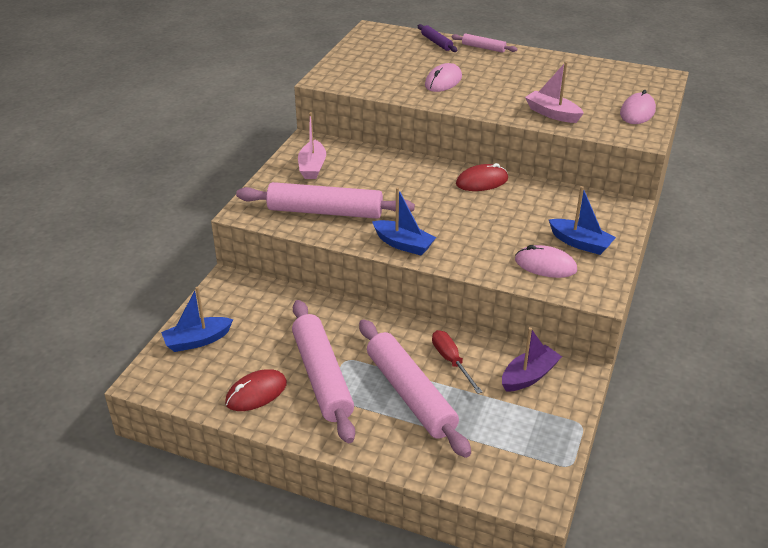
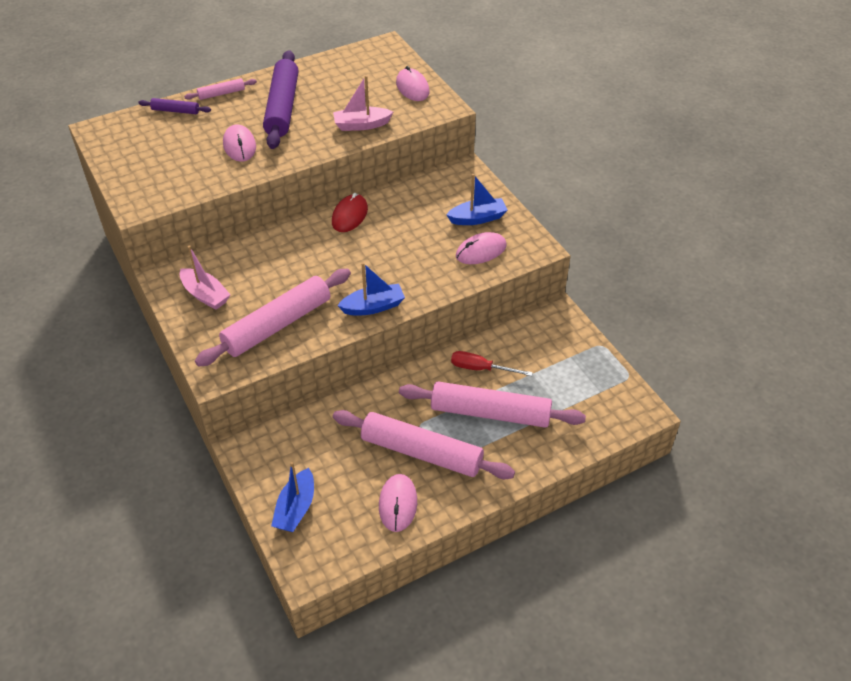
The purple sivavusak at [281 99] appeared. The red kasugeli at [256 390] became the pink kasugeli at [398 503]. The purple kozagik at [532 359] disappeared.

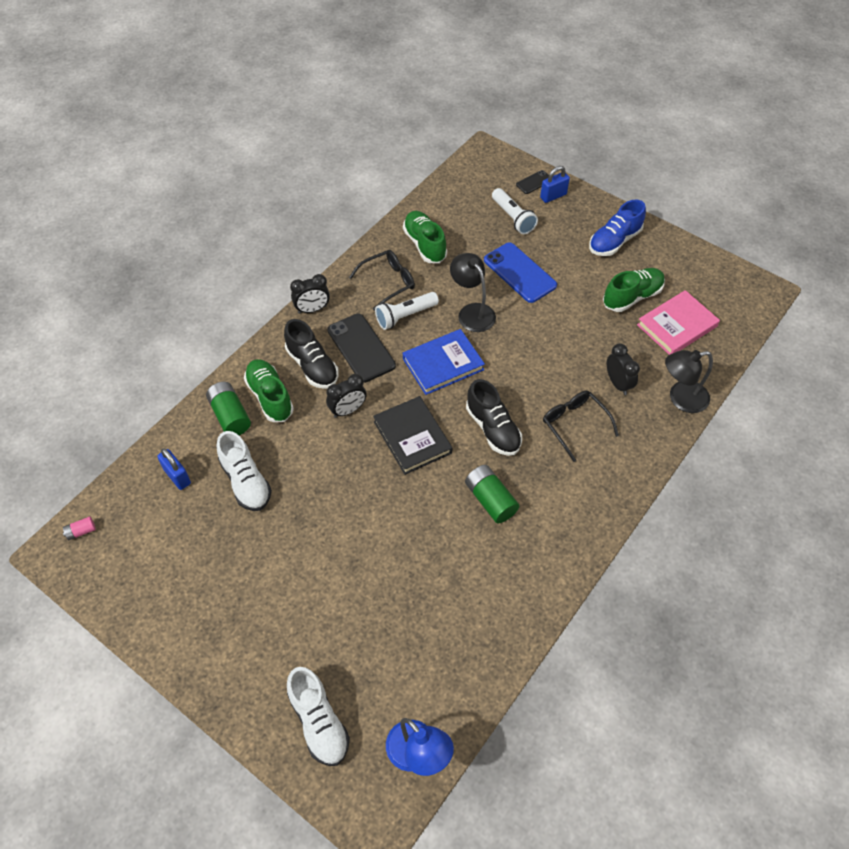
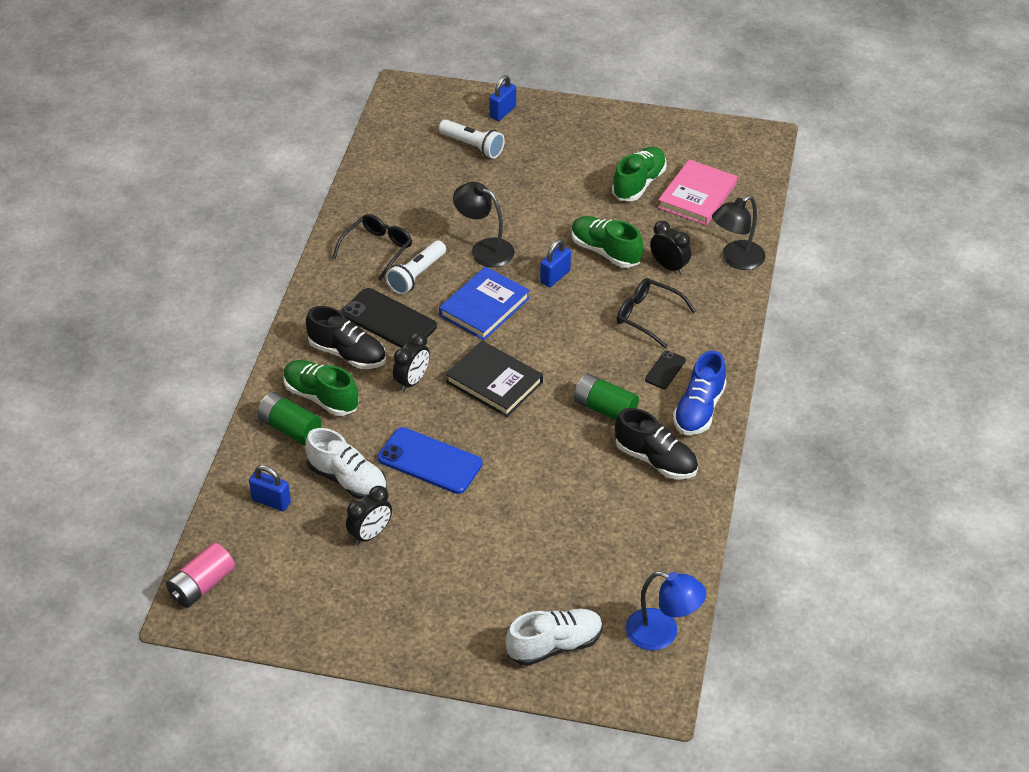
The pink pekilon at [79 528] changed to 2.00 times the size. The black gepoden moved from [310 294] to [369 515]. The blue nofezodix moved from [520 273] to [430 460]. The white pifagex at [318 716] turned 60 degrees counterclockwise. The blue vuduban at [555 263] appeared. The green pifagex moved from [425 237] to [607 242]. The black pifagex moved from [494 417] to [656 443]. The black nofezodix moved from [532 182] to [665 370]. The blue pifagex moved from [617 227] to [699 393].

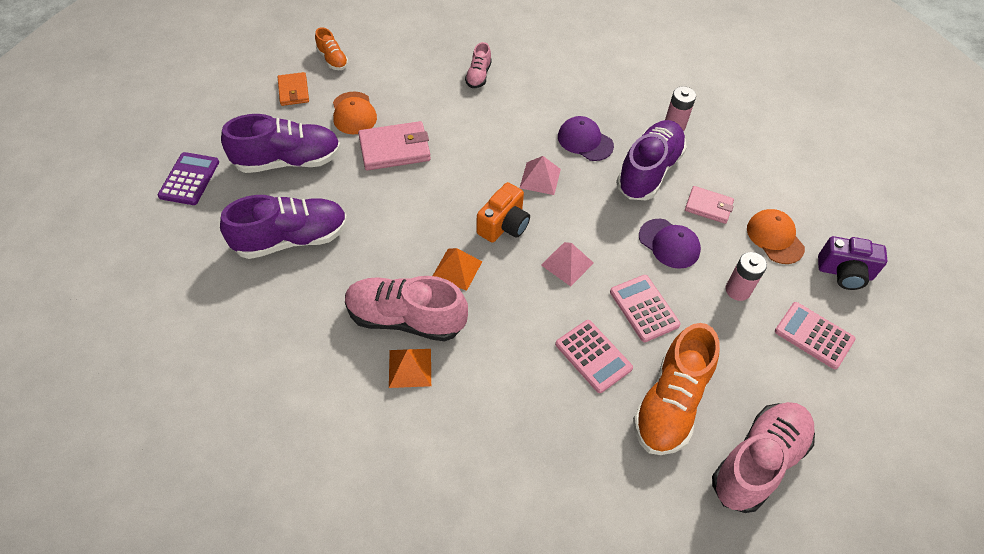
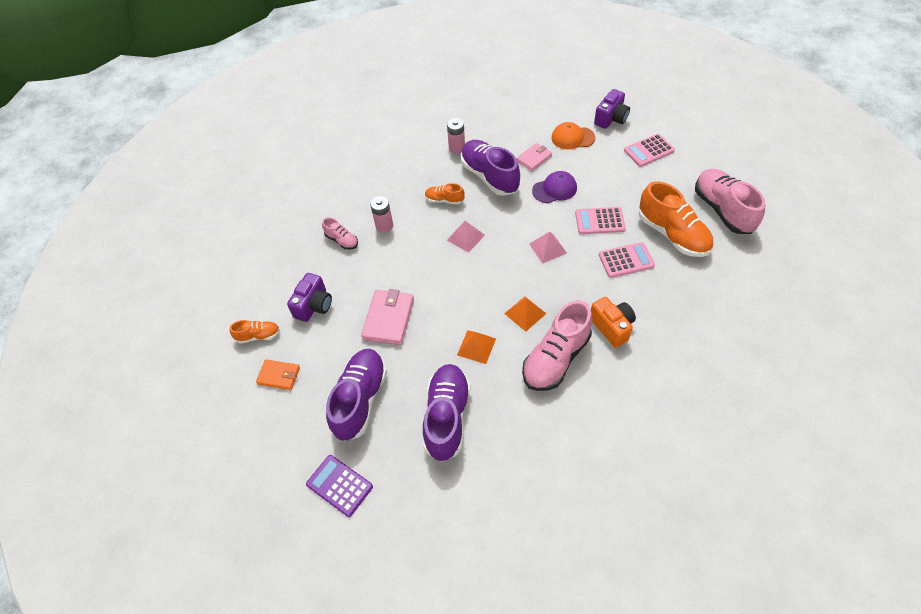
The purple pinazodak at [309 297] appeared. The pink pekilon moved from [746 276] to [381 214]. The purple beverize at [586 138] was replaced by the orange pifagex at [445 194]. The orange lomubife moved from [410 368] to [476 347]. The orange pinazodak moved from [503 212] to [613 322]. The orange beverize at [355 112] disappeared.

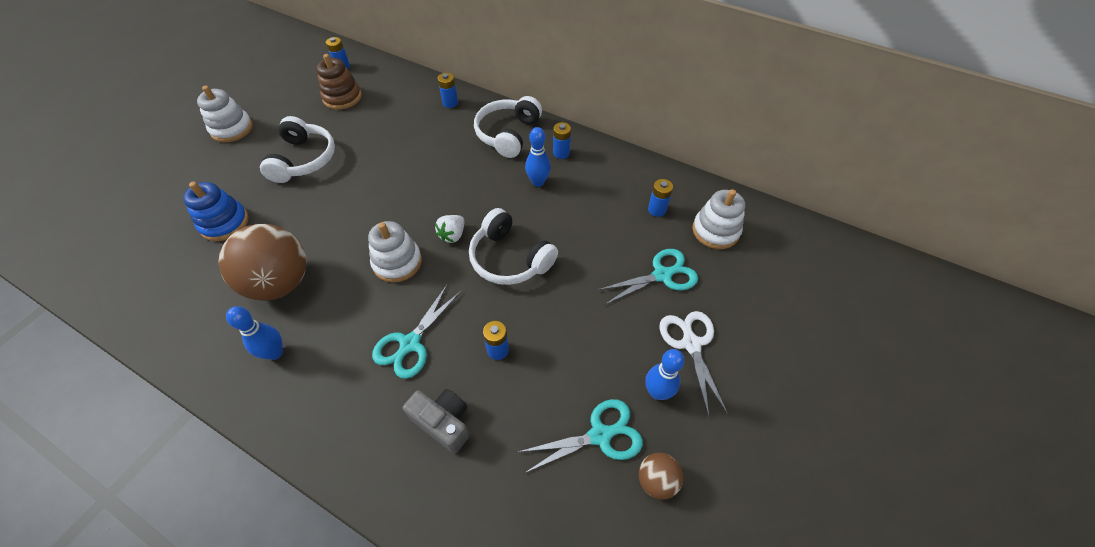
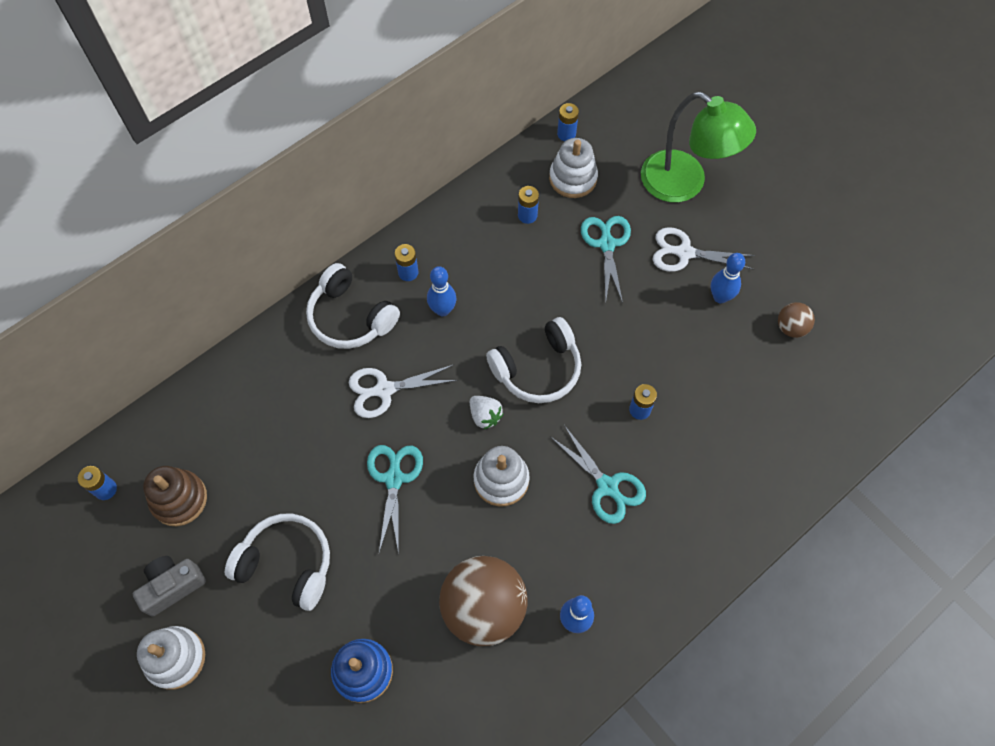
The grey pinazodak moved from [436 421] to [169 586]. The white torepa at [403 391] appeared. The turquoise torepa moved from [580 436] to [395 499]. The blue pekilon moved from [448 90] to [568 122]. The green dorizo at [698 147] appeared.

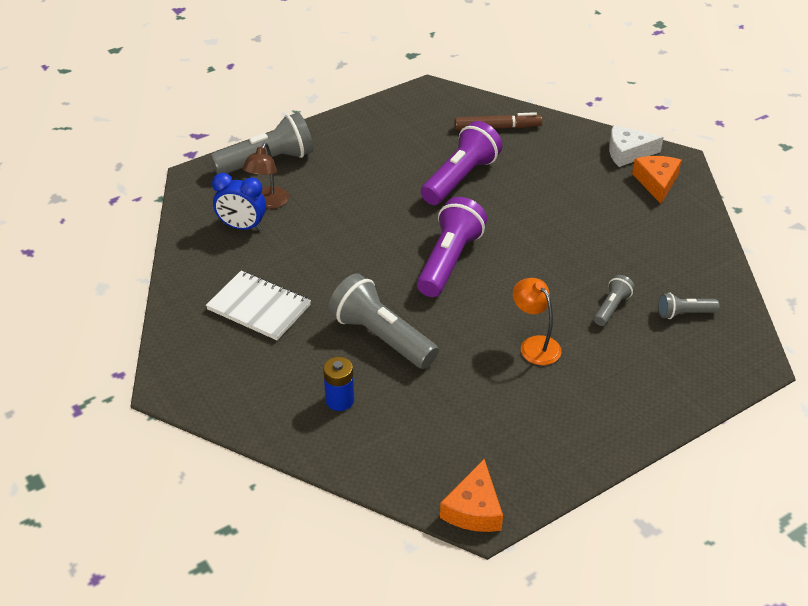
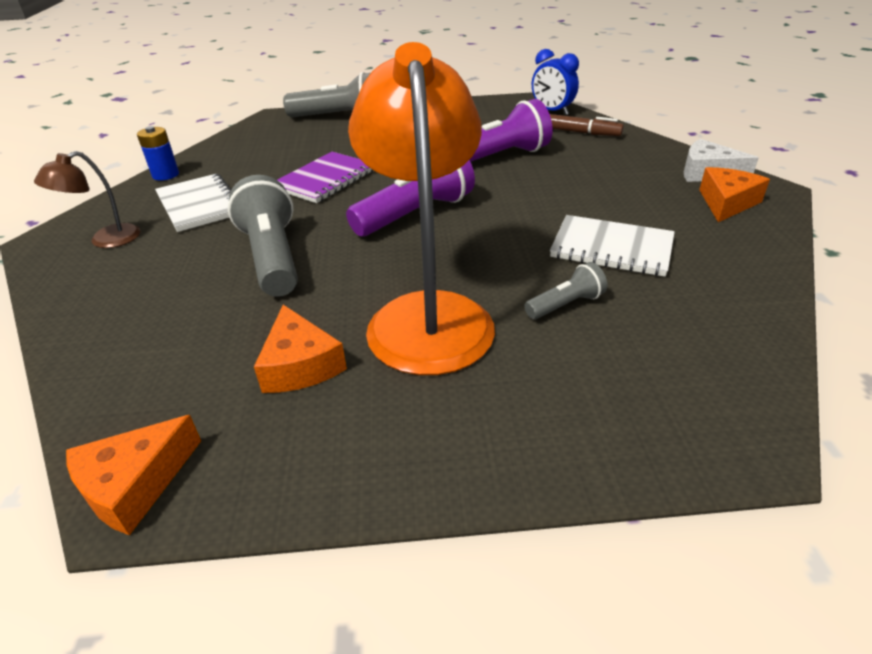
The brown dorizo moved from [265 176] to [87 199]. The blue pekilon moved from [338 384] to [158 153]. The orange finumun at [300 349] appeared. The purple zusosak at [325 177] appeared. The orange dorizo at [537 321] changed to 2.17 times the size. The blue gepoden moved from [239 202] to [555 82]. The white zusosak at [612 246] appeared. The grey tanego at [688 306] disappeared.

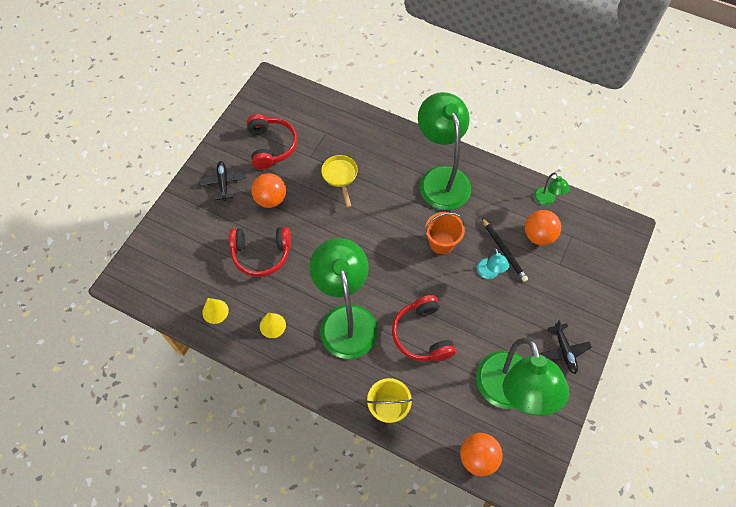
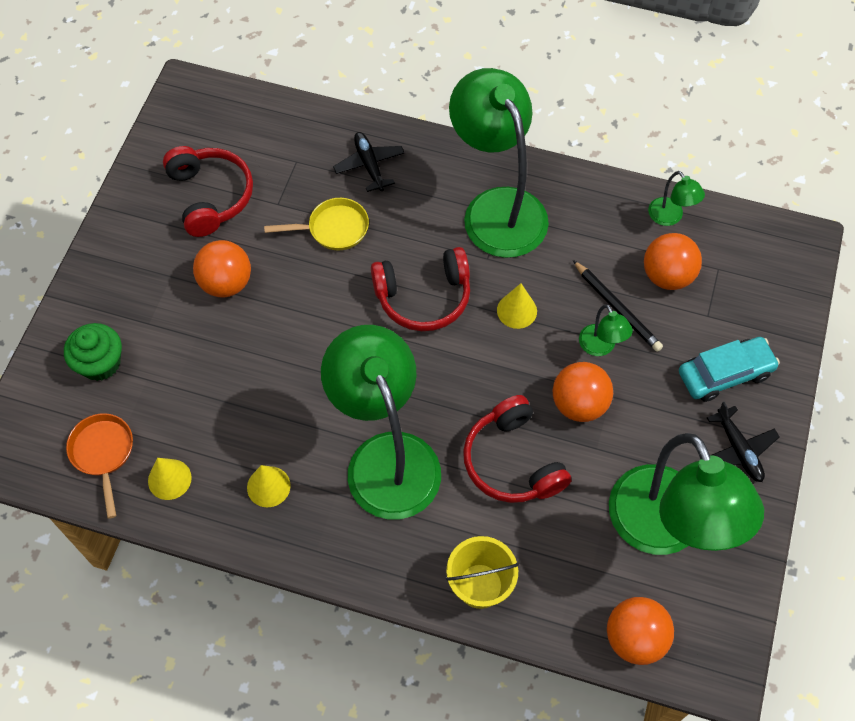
The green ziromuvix at [93 352] appeared. The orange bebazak at [99 466] appeared. The yellow bebazak at [339 181] turned 105 degrees clockwise. The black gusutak moved from [223 181] to [368 162]. The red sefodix moved from [260 252] to [420 289]. The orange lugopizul at [445 233] was replaced by the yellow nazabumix at [517 306]. The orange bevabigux at [582 392] appeared. The turquoise dorizo at [493 263] became the green dorizo at [606 330]. The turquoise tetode at [729 369] appeared.

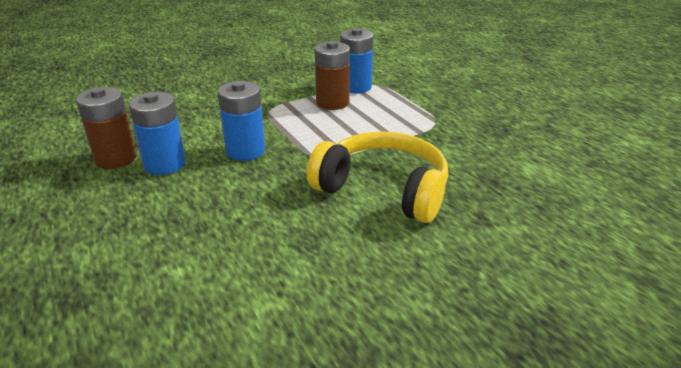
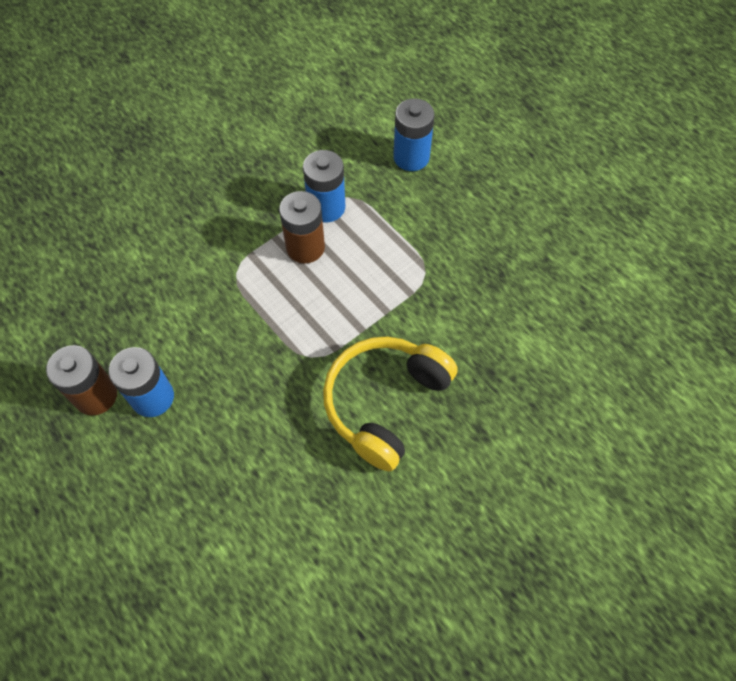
The yellow sefodix at [377 177] turned 75 degrees counterclockwise. The blue pekilon moved from [241 121] to [414 135].

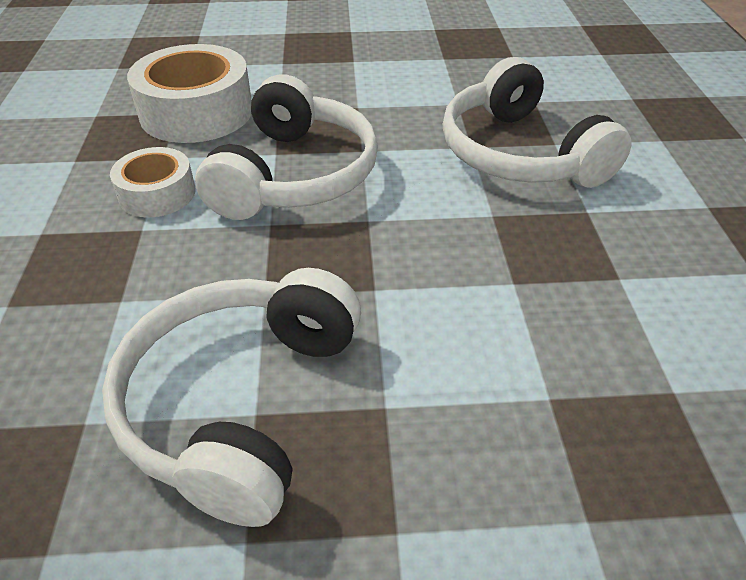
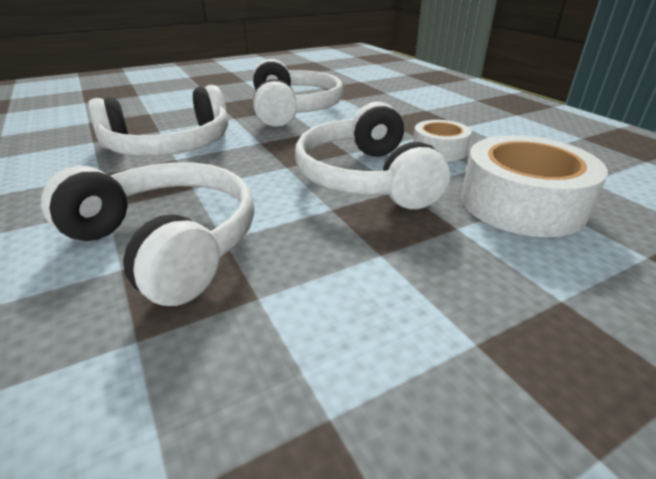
The white sefodix at [158 121] appeared.

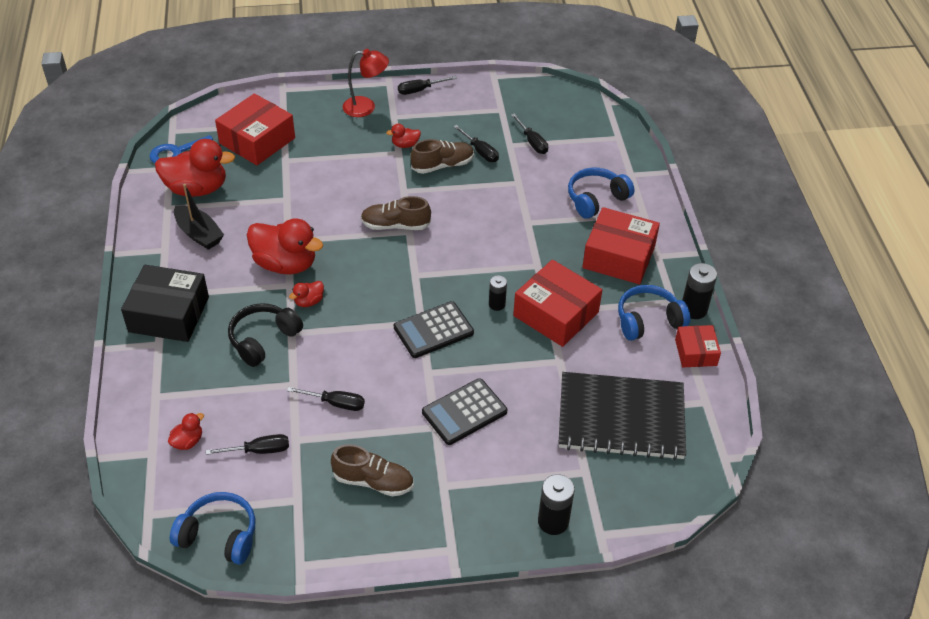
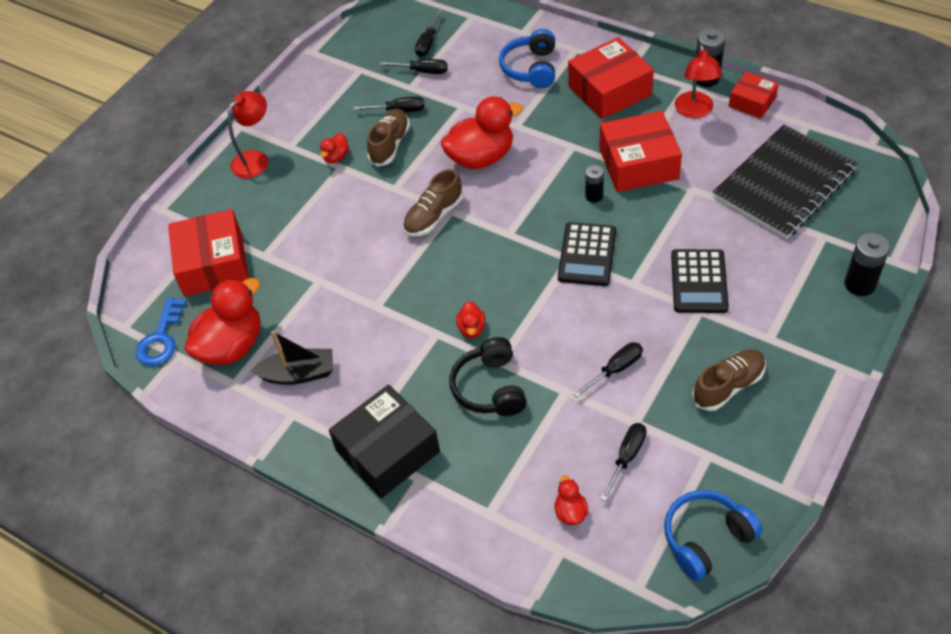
The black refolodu moved from [427 85] to [429 33]. The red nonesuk moved from [285 247] to [482 132]. The blue sefodix at [654 313] was replaced by the red dorizo at [699 81].

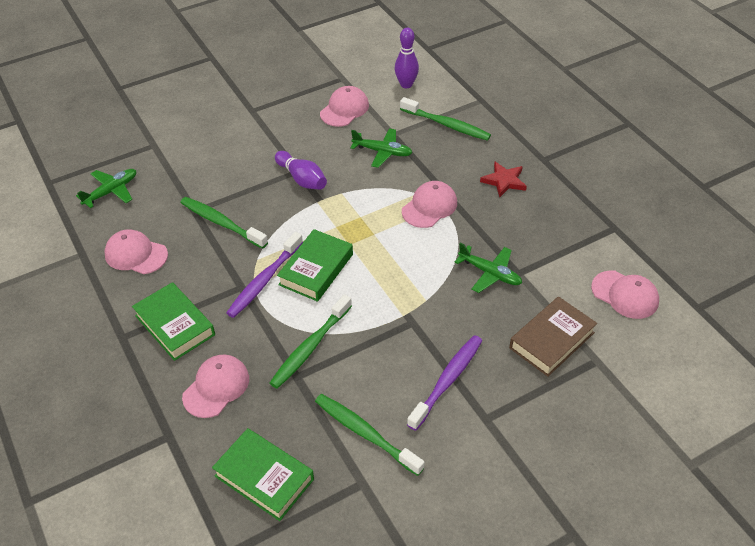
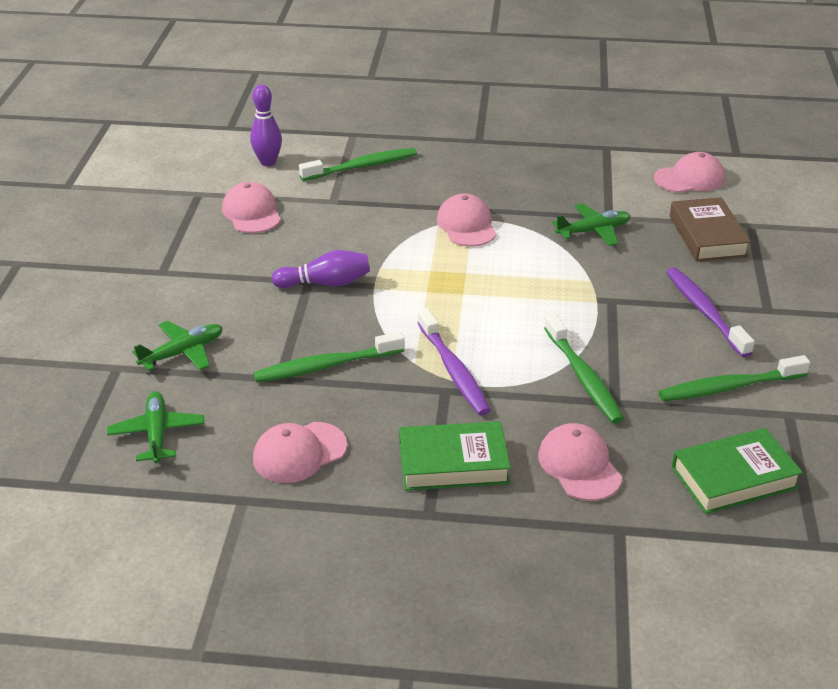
The green gusutak moved from [381 148] to [178 346]. The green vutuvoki at [315 265] disappeared. The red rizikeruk at [503 179] disappeared.

